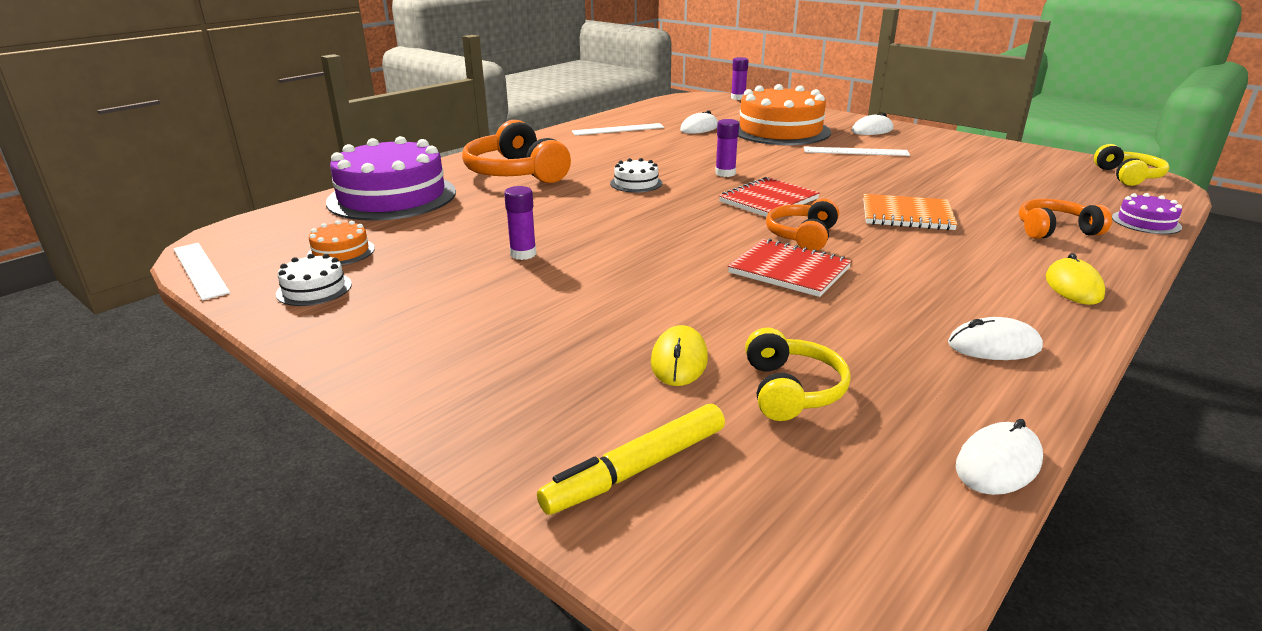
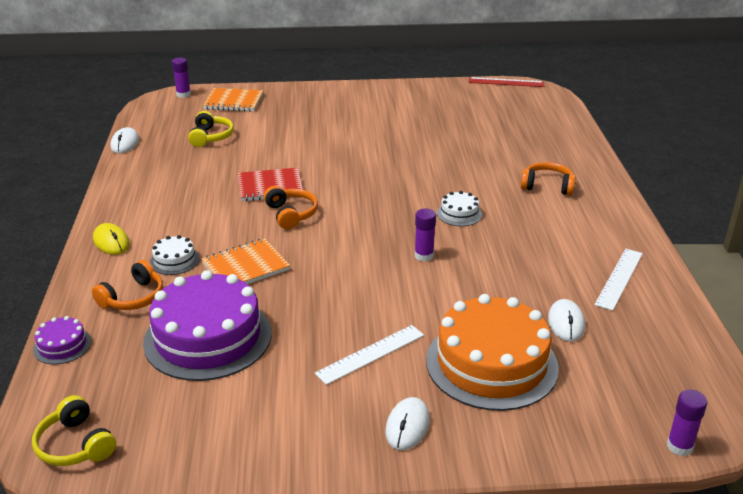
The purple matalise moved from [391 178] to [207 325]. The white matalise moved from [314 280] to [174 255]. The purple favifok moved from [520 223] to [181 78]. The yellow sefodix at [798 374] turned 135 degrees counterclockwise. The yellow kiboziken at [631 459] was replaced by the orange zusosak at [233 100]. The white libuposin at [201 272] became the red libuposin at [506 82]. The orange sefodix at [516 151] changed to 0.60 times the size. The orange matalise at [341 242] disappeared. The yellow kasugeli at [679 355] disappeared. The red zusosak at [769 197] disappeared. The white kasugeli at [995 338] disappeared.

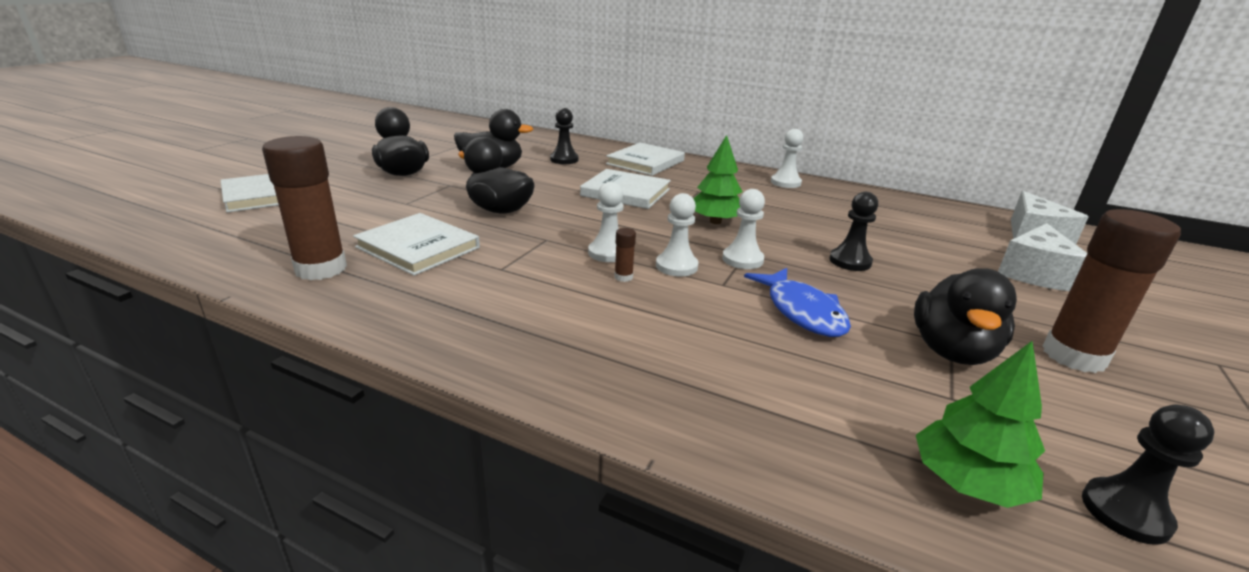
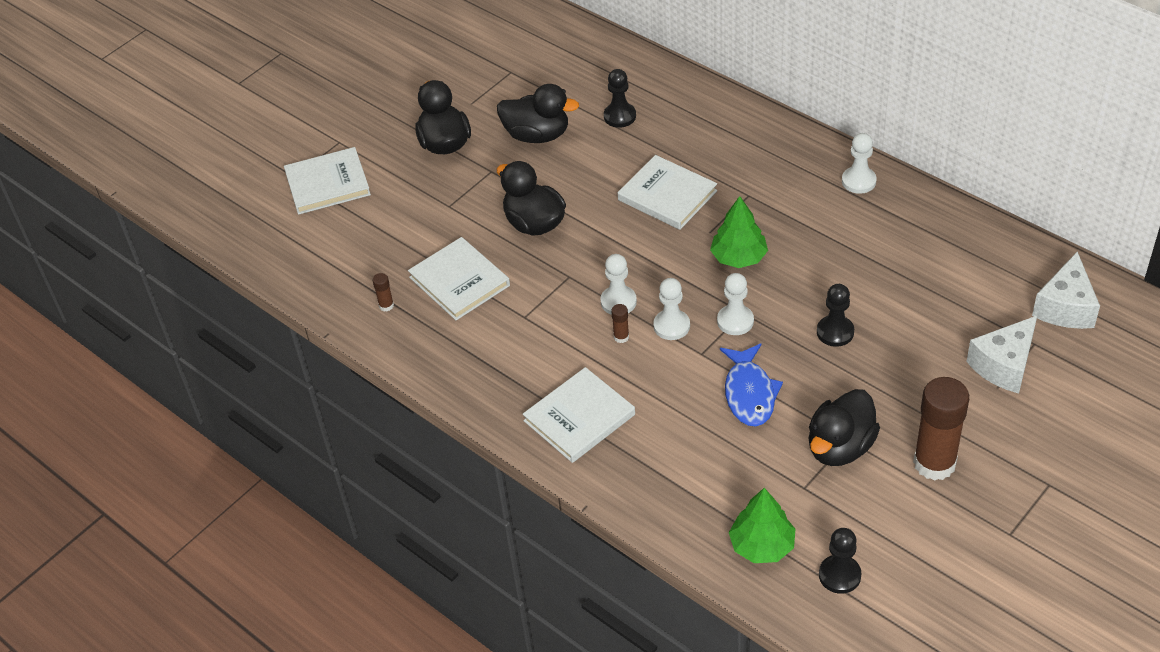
The brown favifok at [304 208] changed to 0.40 times the size. The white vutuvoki moved from [645 159] to [579 415].

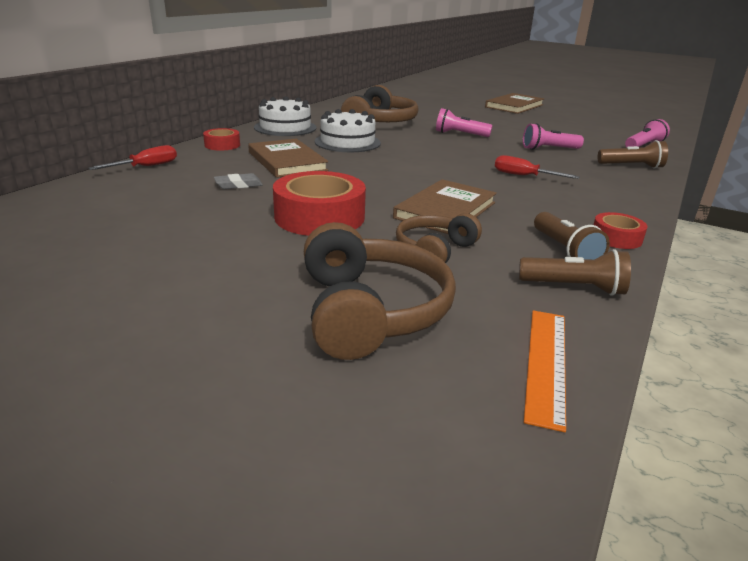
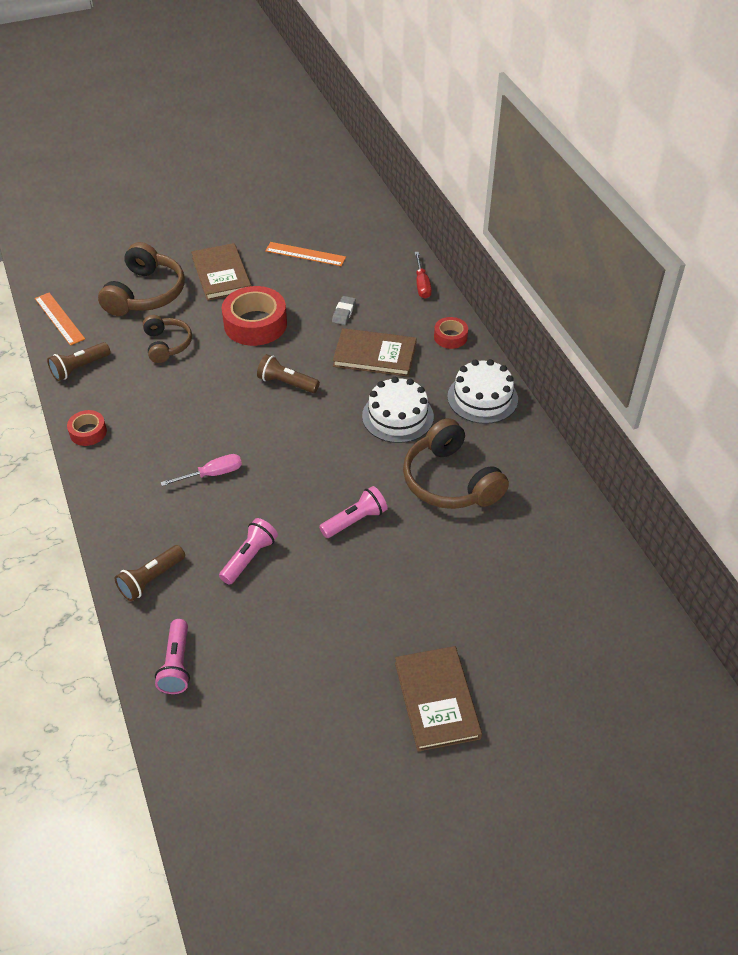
The brown sefodix at [380 291] turned 105 degrees counterclockwise. The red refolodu at [537 167] became the pink refolodu at [201 470]. The brown vutuvoki moved from [445 206] to [221 272]. The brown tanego moved from [572 236] to [288 373]. The orange libuposin at [305 254] appeared.

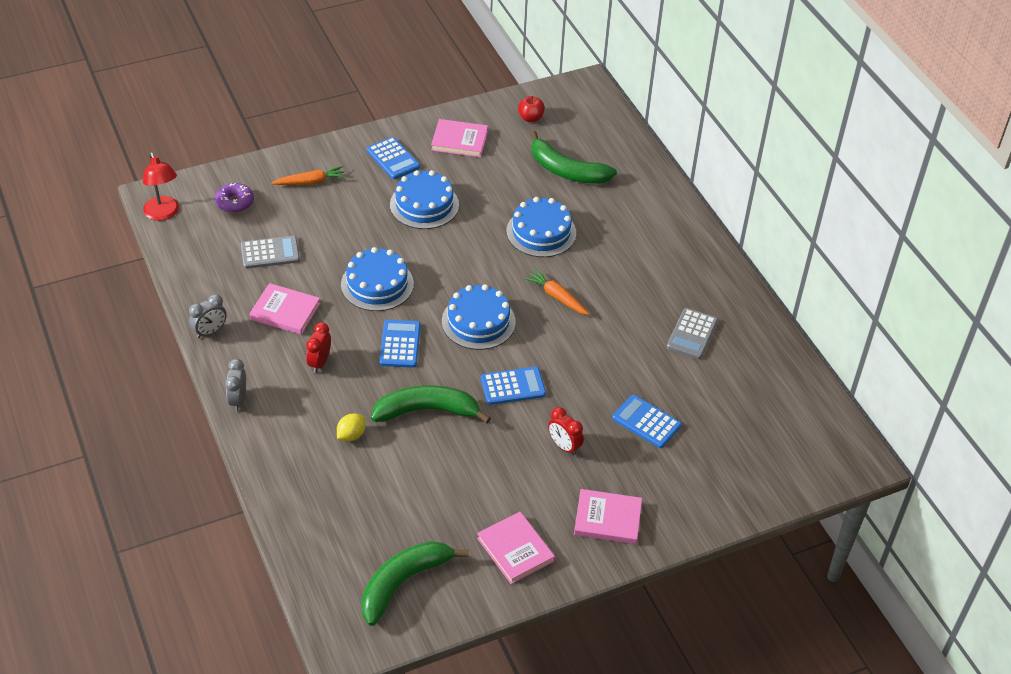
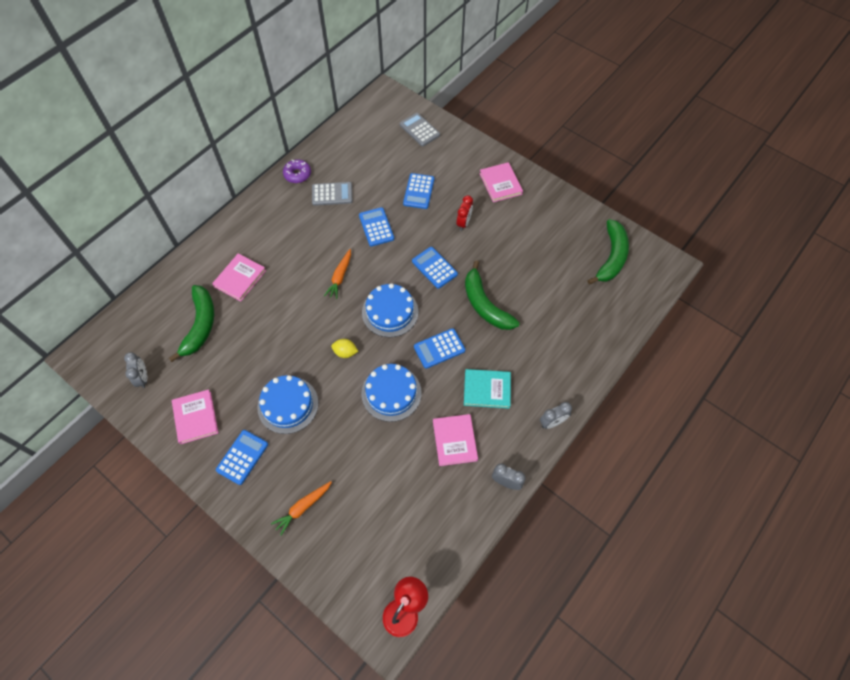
The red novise at [531 109] was replaced by the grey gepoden at [135 370]. The pink vutuvoki moved from [516 548] to [239 277]. The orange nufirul at [308 175] turned 90 degrees counterclockwise. The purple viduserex moved from [234 198] to [297 171]. The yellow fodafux moved from [351 427] to [344 348]. The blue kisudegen at [376 226] appeared. The grey kisudegen moved from [270 252] to [420 129]. The red gepoden at [318 347] was replaced by the turquoise vutuvoki at [487 389]. The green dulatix at [415 583] turned 90 degrees counterclockwise. The blue matalise at [541 227] disappeared.

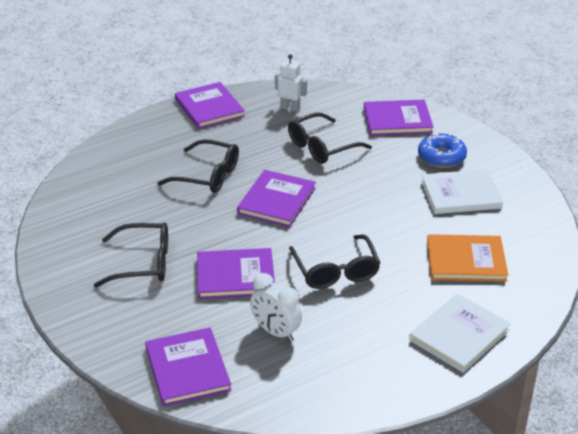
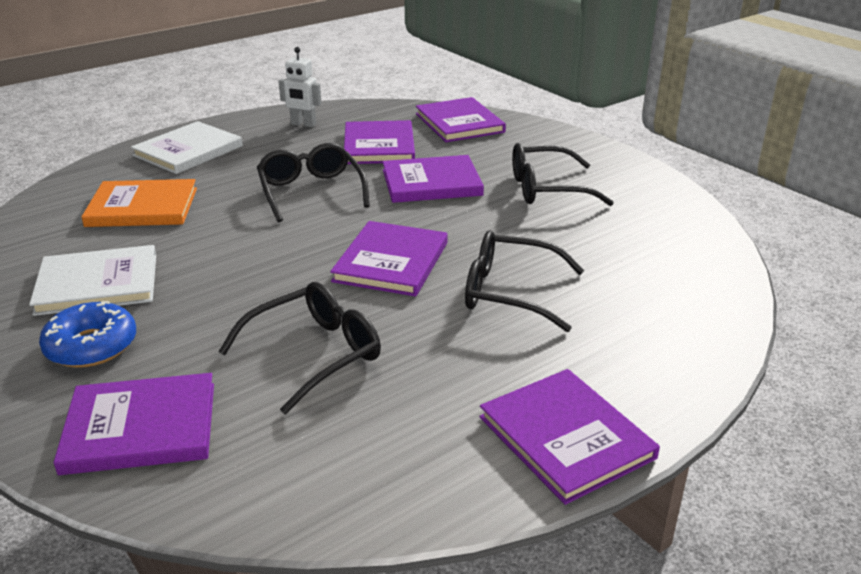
The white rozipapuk moved from [291 83] to [300 87]. The white gepoden at [276 307] was replaced by the purple vutuvoki at [379 142].

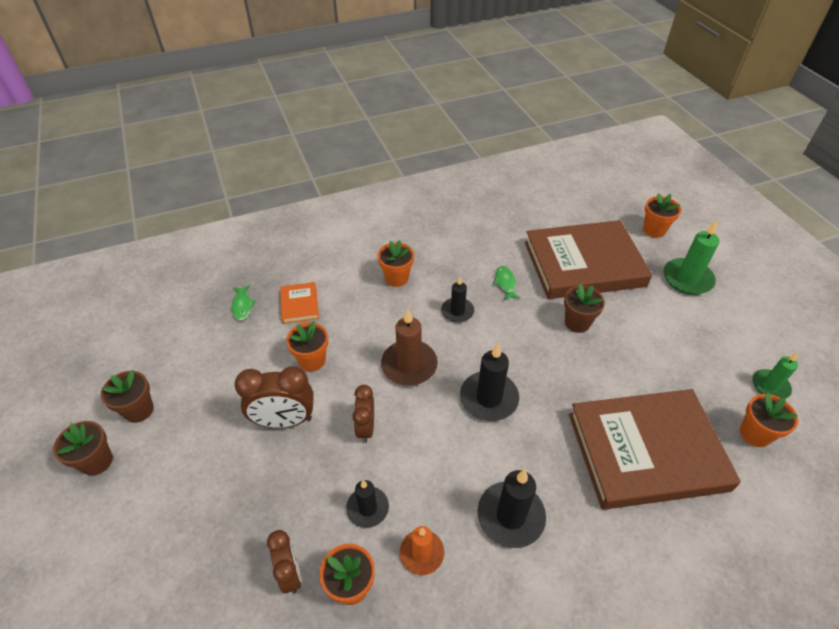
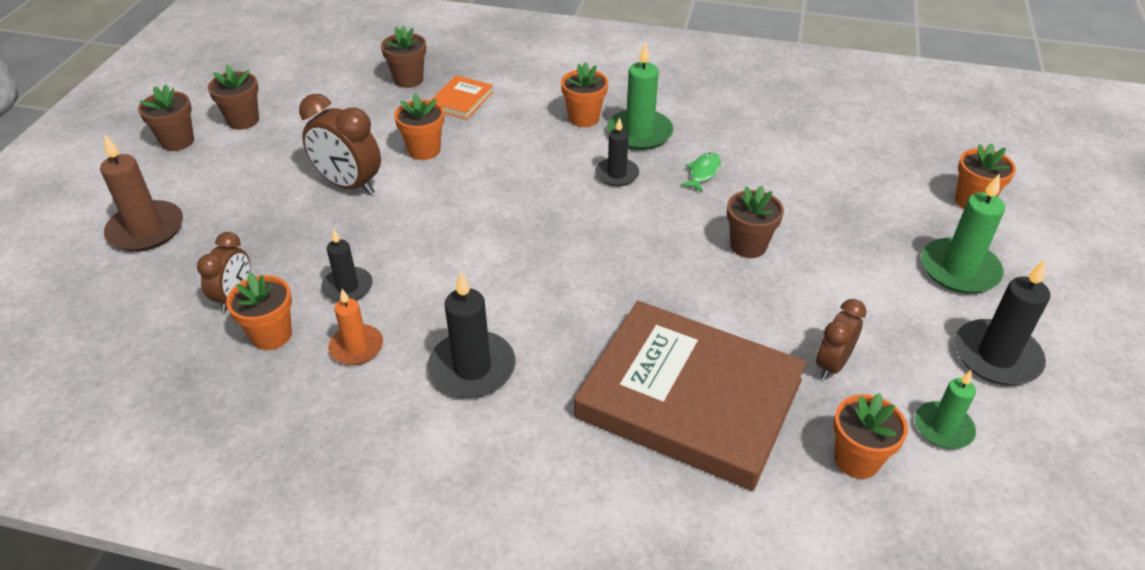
The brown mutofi moved from [409 347] to [141 193]. The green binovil at [243 302] was replaced by the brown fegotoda at [403 56]. The green mutofi at [640 95] appeared. The brown gepoden moved from [363 414] to [841 339]. The black mutofi moved from [489 382] to [1002 322]. The brown vutuvoki at [588 259] disappeared.

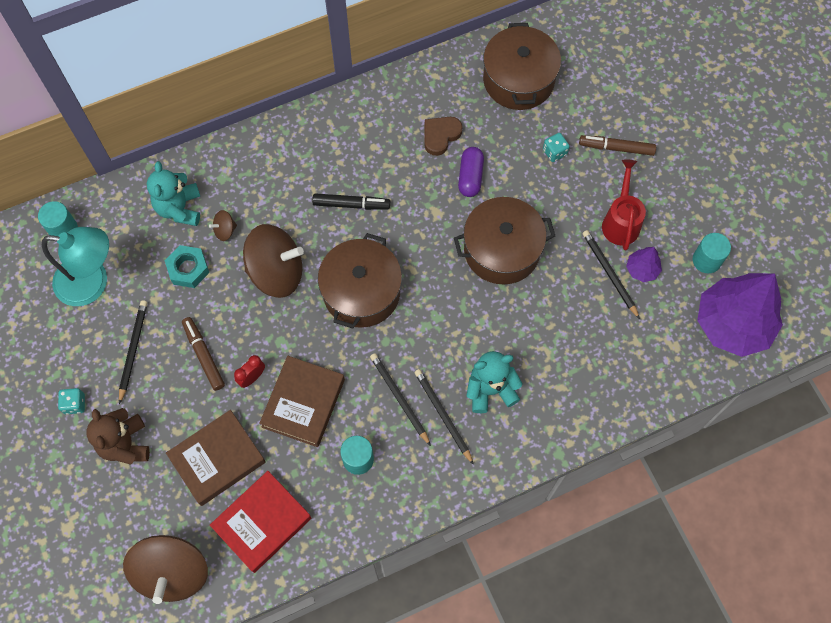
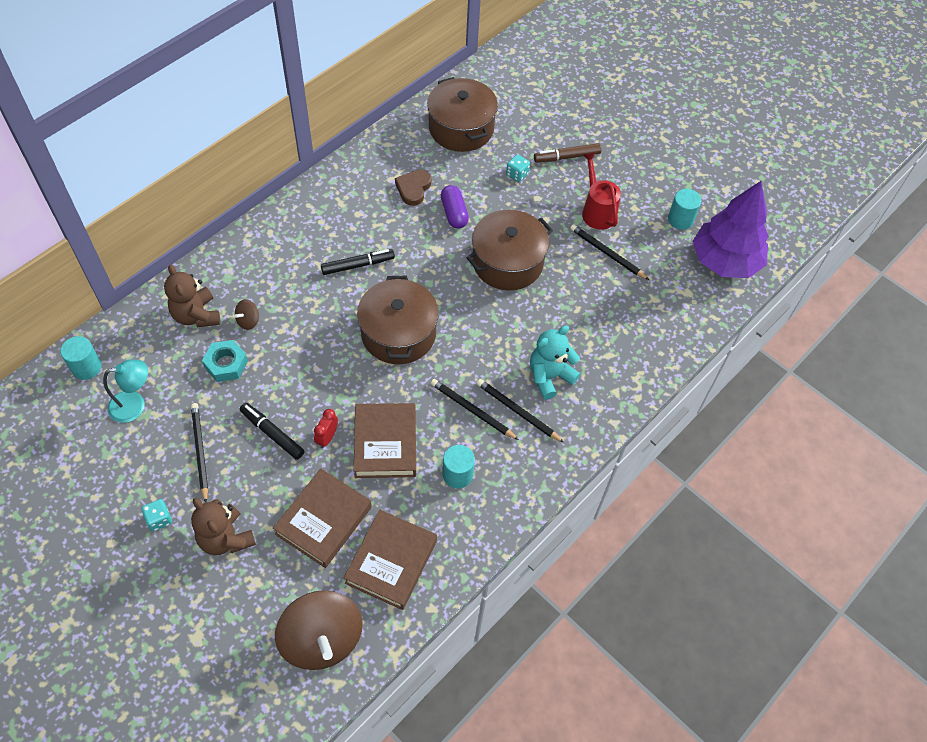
The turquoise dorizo at [75 266] changed to 0.65 times the size. The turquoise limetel at [173 193] became the brown limetel at [192 296]. The brown kiboziken at [203 354] became the black kiboziken at [272 431]. The red vutuvoki at [260 522] became the brown vutuvoki at [390 560]. The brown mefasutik at [273 261] disappeared. The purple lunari at [644 264] disappeared.

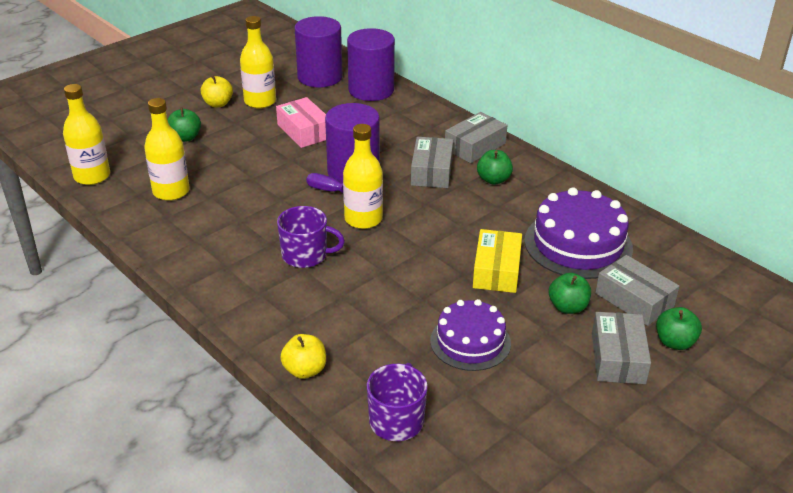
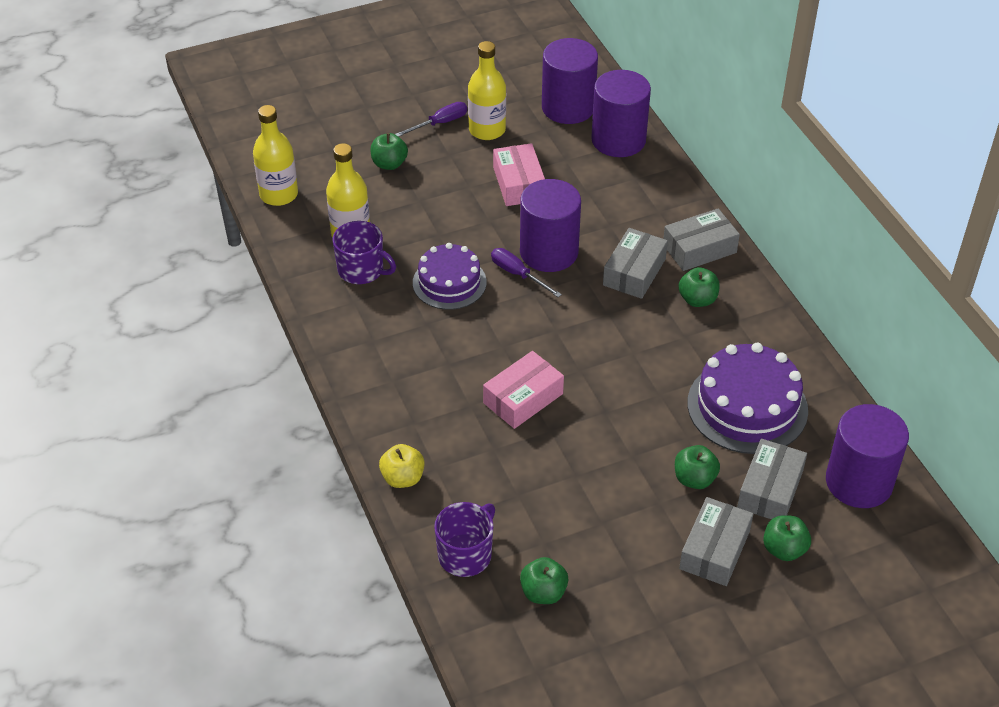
The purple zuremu moved from [311 237] to [364 252]. The yellow novise at [217 91] was replaced by the purple refolodu at [431 119]. The purple matalise moved from [470 335] to [450 276]. The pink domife at [523 390] appeared. The green novise at [544 580] appeared. The grey domife at [637 290] turned 45 degrees clockwise. The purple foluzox at [867 456] appeared. The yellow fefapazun at [363 176] disappeared. The yellow domife at [497 261] disappeared.

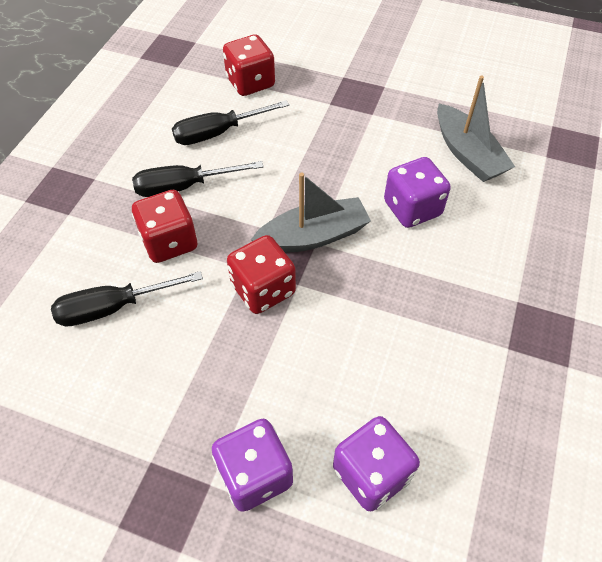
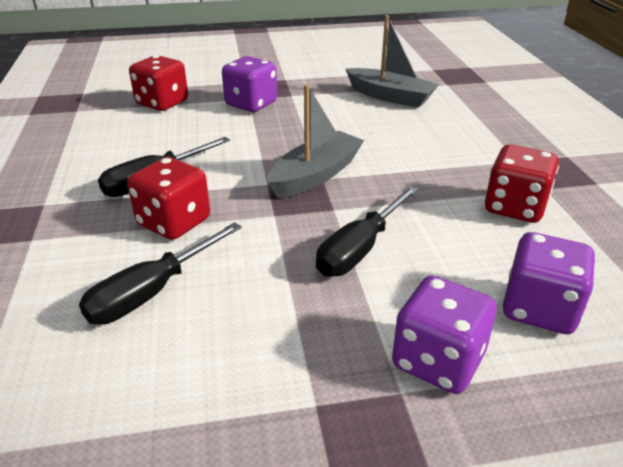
The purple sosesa moved from [417 192] to [249 84]. The black refolodu moved from [230 122] to [367 231]. The red sosesa moved from [261 274] to [522 184].

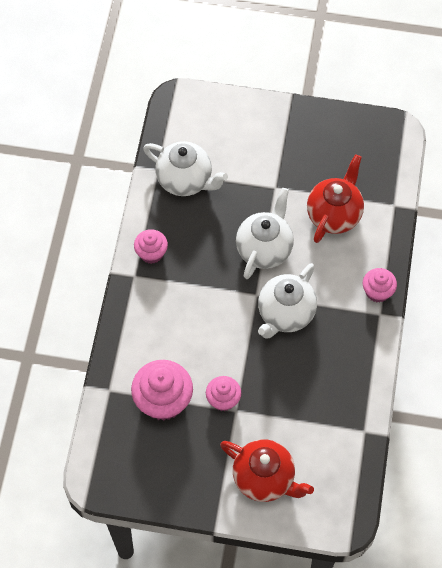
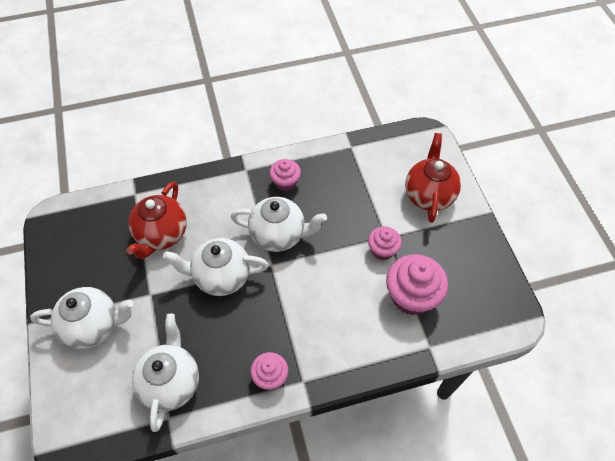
The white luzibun at [82 318] appeared. The red luzibun at [335 198] turned 75 degrees counterclockwise. The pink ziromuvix moved from [380 285] to [285 175].

